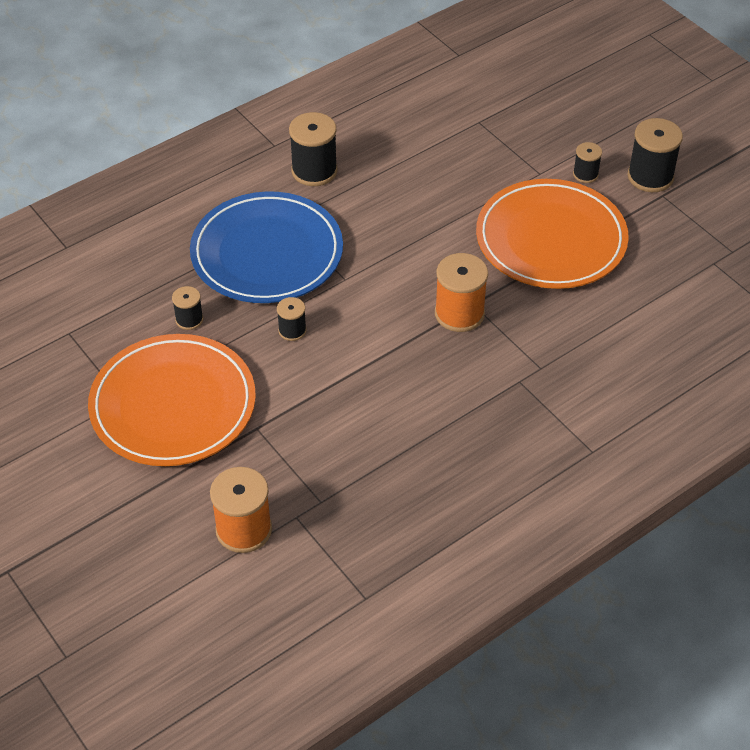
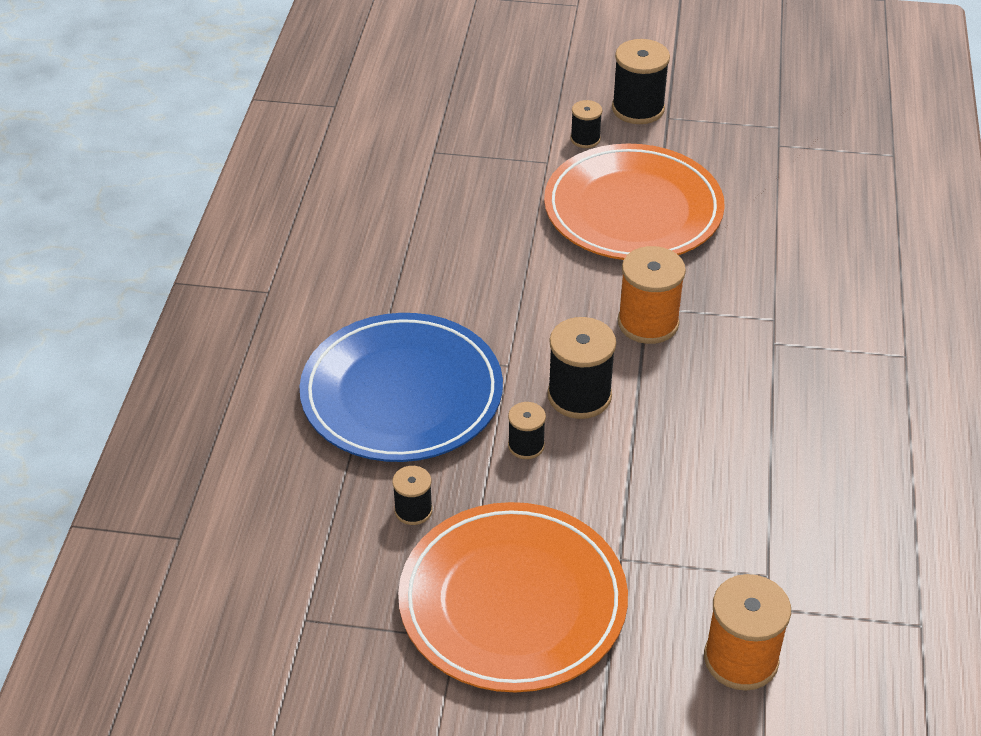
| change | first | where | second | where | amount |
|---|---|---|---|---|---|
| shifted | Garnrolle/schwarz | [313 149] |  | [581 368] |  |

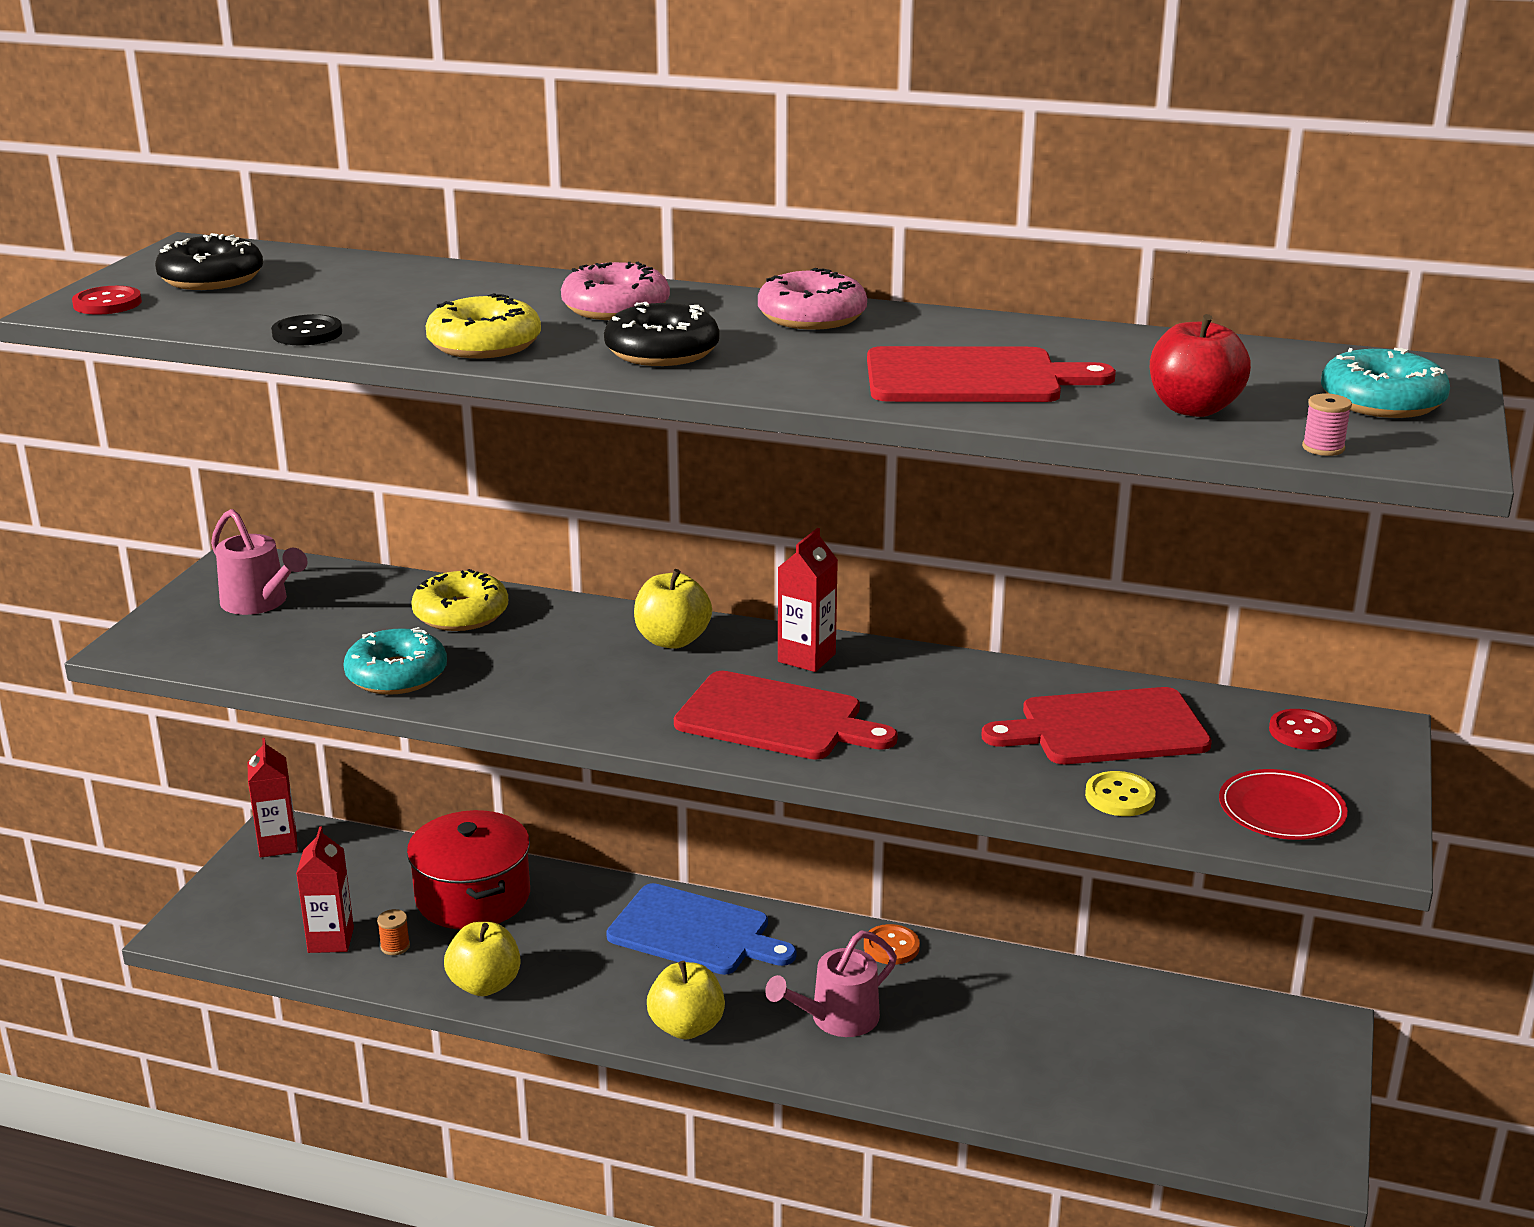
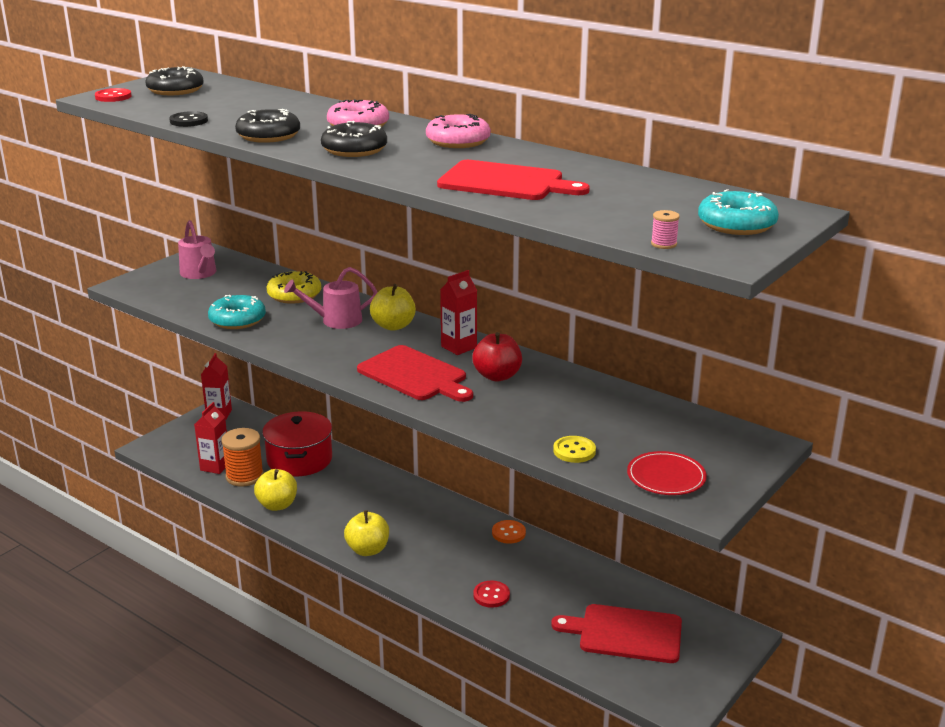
| change | first | where | second | where | amount |
|---|---|---|---|---|---|
| scaled | Garnrolle/orange | [393 932] |  | [242 457] | x2.30 |
| repainted | Donut/gelb | [483 325] | Donut/schwarz | [267 126] |  |
| gone | Schneidebrett/blau | [701 929] |  |  |  |
| shifted | Gießkanne/rosa | [831 984] |  | [330 298] |  |
| shifted | Schneidebrett/rot | [1096 725] |  | [616 633] |  |
| shifted | Apfel/rot | [1200 365] |  | [497 356] |  |
| shifted | Knopf/rot | [1303 729] |  | [491 594] |  |

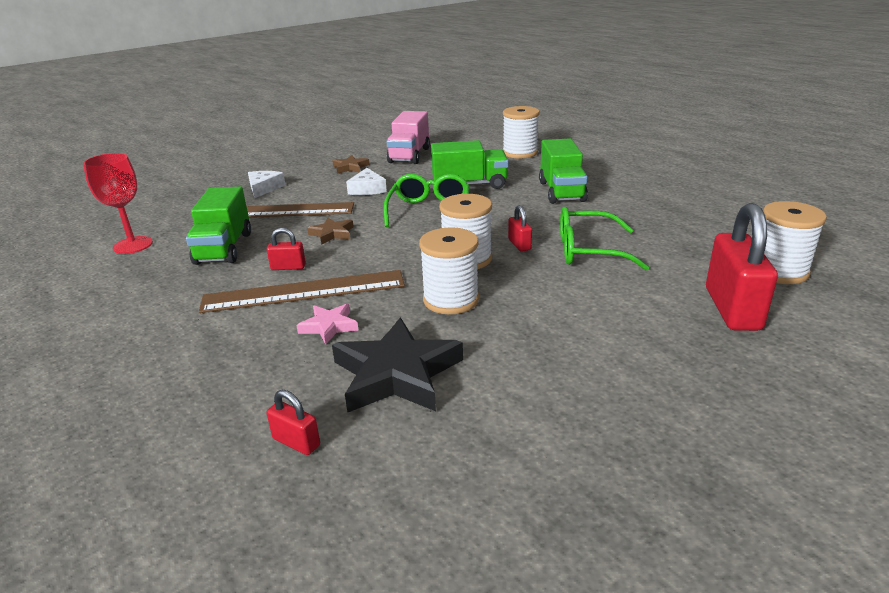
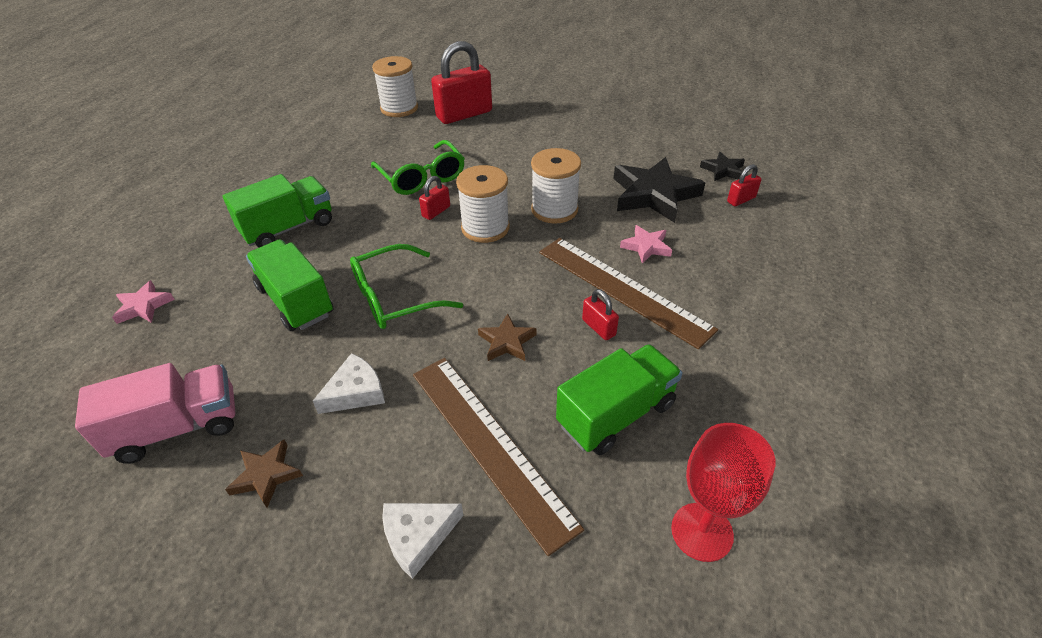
| change | first | where | second | where | amount |
|---|---|---|---|---|---|
| rotated | Vorhängeschloss/rot | [293 422] |  | [744 185] | 60 degrees clockwise |
| swapped | Garnrolle/weiß | [521 132] | Stern/rosa | [143 302] |  |
| new |  |  | Stern/schwarz | [722 166] |  |

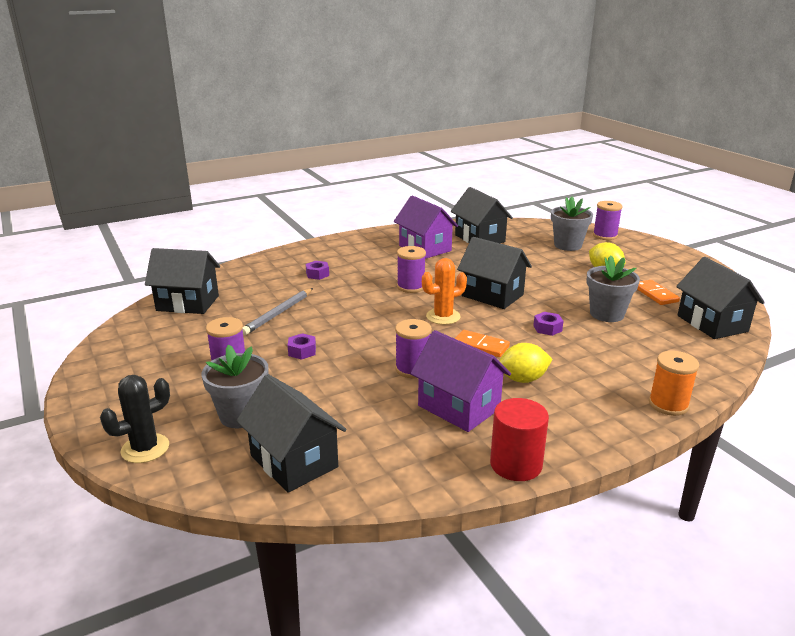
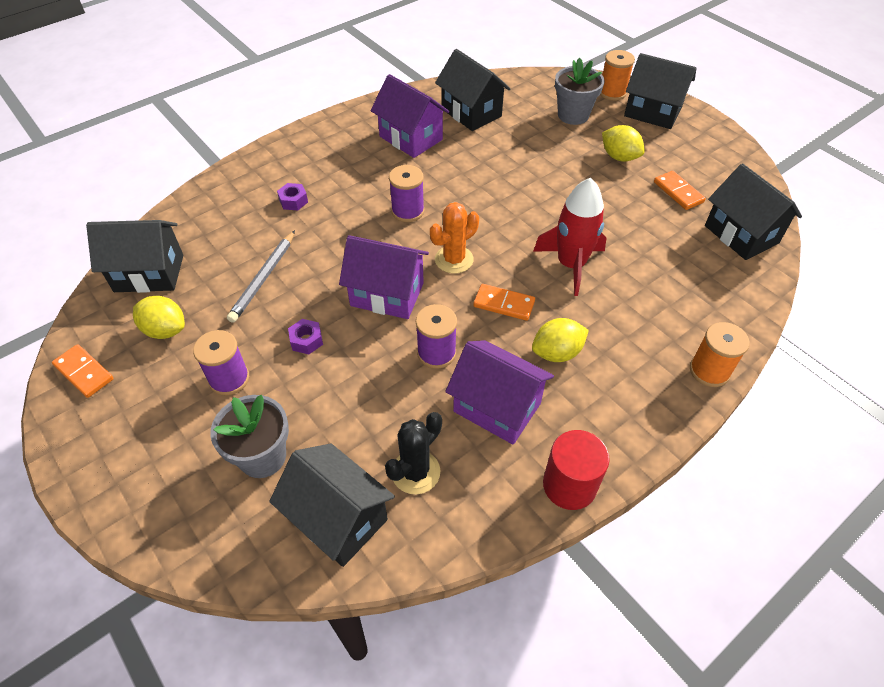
| change | first | where | second | where | amount |
|---|---|---|---|---|---|
| shifted | Kaktus/schwarz | [135 419] |  | [413 453] |  |
| shifted | Haus/schwarz | [494 273] |  | [660 91] |  |
| swapped | Sechskantmutter/lila | [548 324] | Rakete/rot | [570 237] |  |
| gone | Blumentopf/grau | [613 288] |  |  |  |
| repainted | Garnrolle/lila | [608 220] | Garnrolle/orange | [617 75] |  |
| new |  |  | Dominostein/orange | [83 371] |  |
| new |  |  | Zitrone/gelb | [159 317] |  |
| new |  |  | Haus/lila | [384 277] |  |

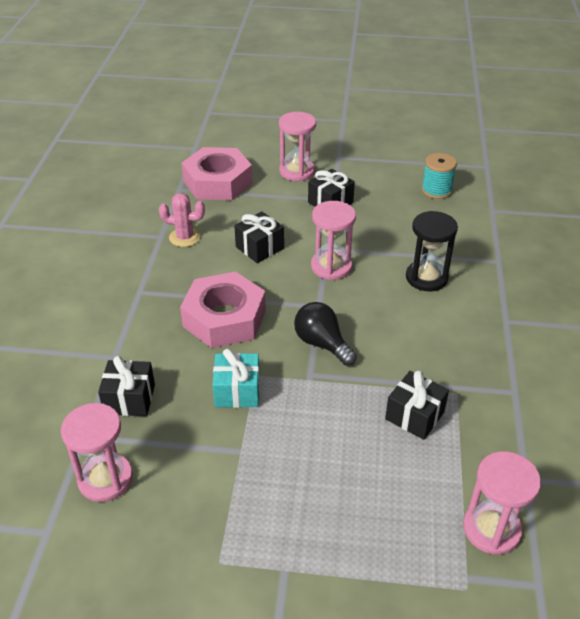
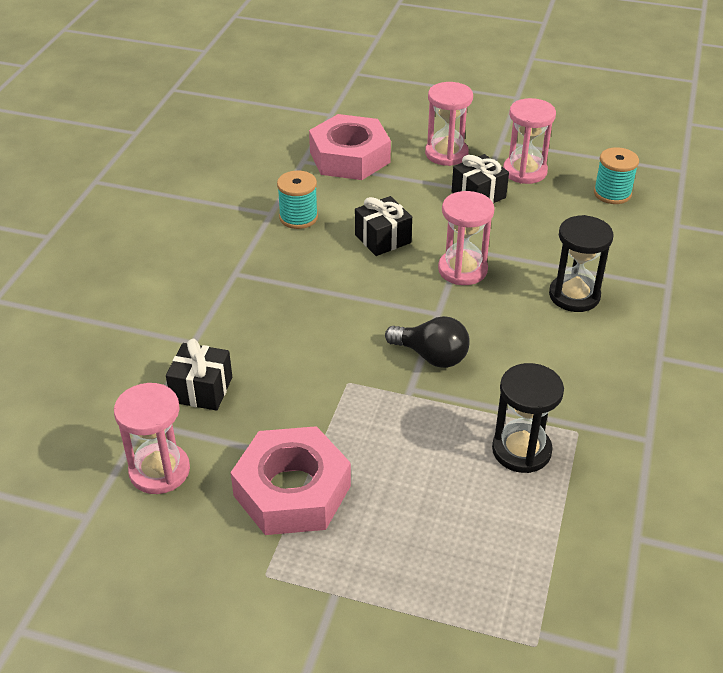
| change | first | where | second | where | amount |
|---|---|---|---|---|---|
| swapped | Kaktus/rosa | [182 220] | Garnrolle/türkis | [297 199] |  |
| shifted | Sechskantmutter/rosa | [223 310] |  | [290 480] |  |
| gone | Geschenk/türkis | [236 378] |  |  |  |
| rotated | Glühbirne/schwarz | [325 334] |  | [427 342] | 150 degrees clockwise |
| swapped | Geschenk/schwarz | [417 405] | Sanduhr/schwarz | [528 418] |  |
| shifted | Sanduhr/rosa | [502 503] |  | [529 141] |  |

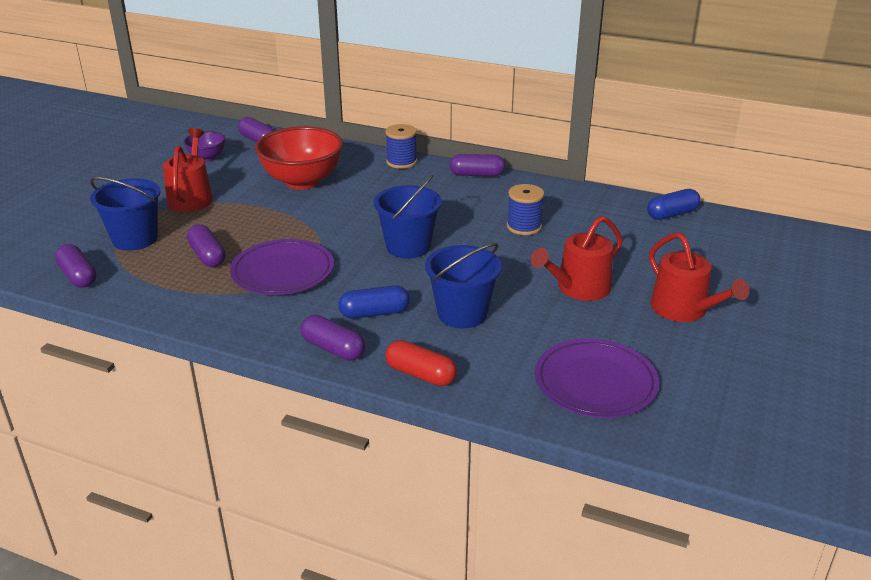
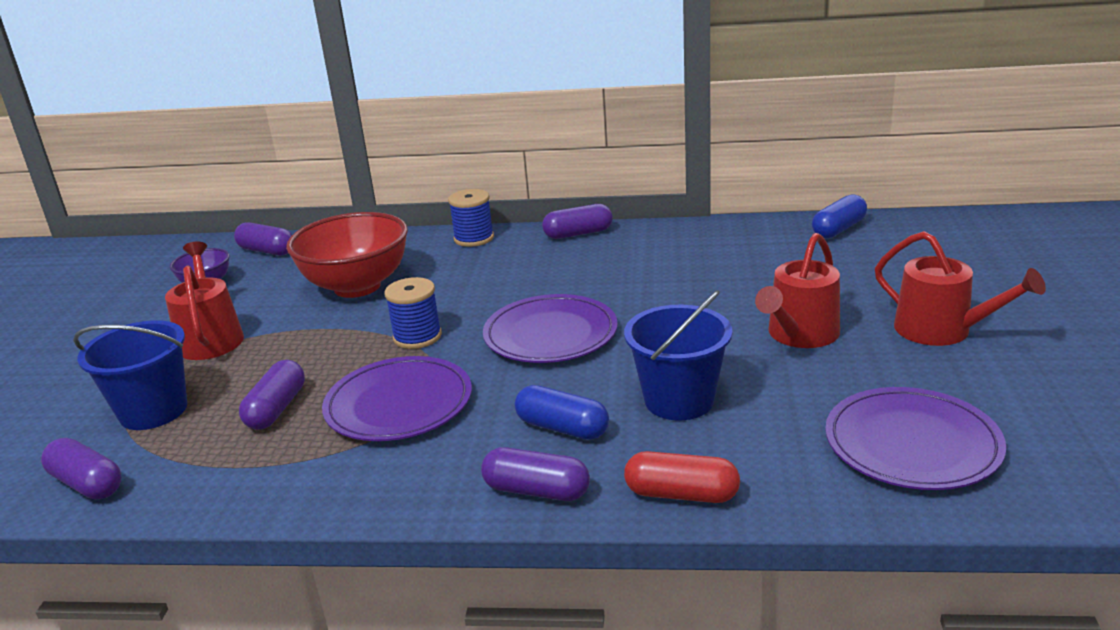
| change | first | where | second | where | amount |
|---|---|---|---|---|---|
| rotated | Kapsel/lila | [206 245] |  | [272 395] | 60 degrees clockwise |
| rotated | Kapsel/blau | [374 302] |  | [562 412] | 60 degrees clockwise |
| swapped | Eimer/blau | [408 217] | Teller/lila | [550 328] |  |
| shifted | Garnrolle/blau | [525 209] |  | [413 313] |  |

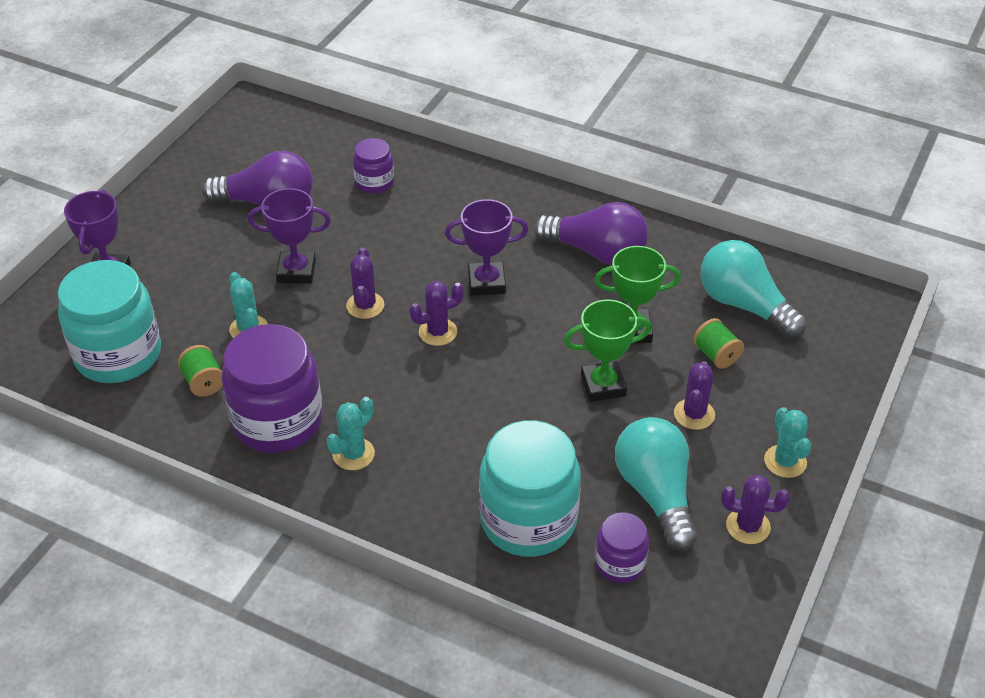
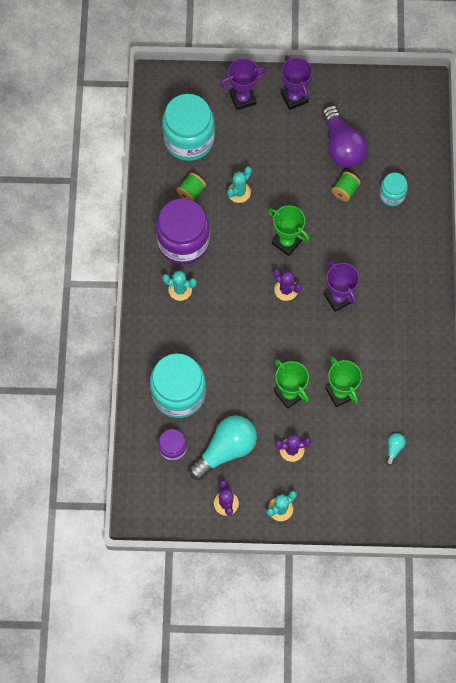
| change | first | where | second | where | amount |
|---|---|---|---|---|---|
| shifted | Pokal/lila | [289 235] |  | [297 82] |  |
| swapped | Kaktus/lila | [365 283] | Pokal/grün | [289 231] |  |
| repainted | Einmachglas/lila | [373 166] | Einmachglas/türkis | [393 189] |  |
| gone | Glühbirne/lila | [590 233] |  |  |  |
| shifted | Garnrolle/grün | [718 343] |  | [346 186] |  |
| scaled | Glühbirne/türkis | [753 289] |  | [396 449] | x0.42 |

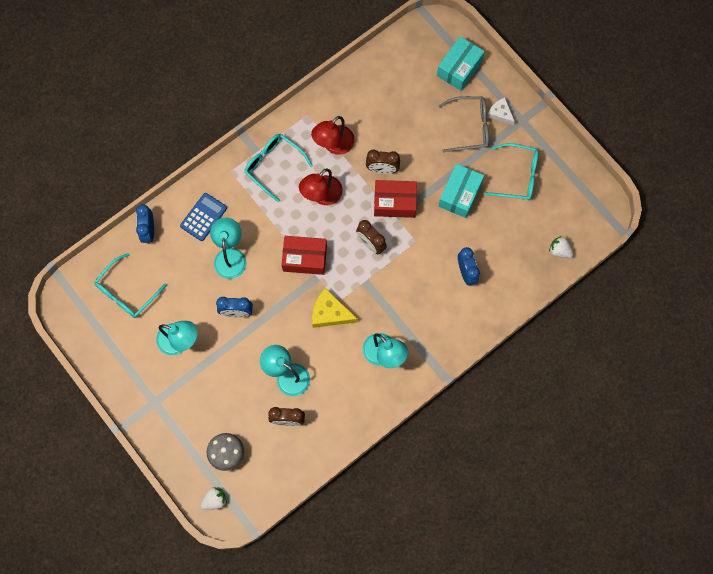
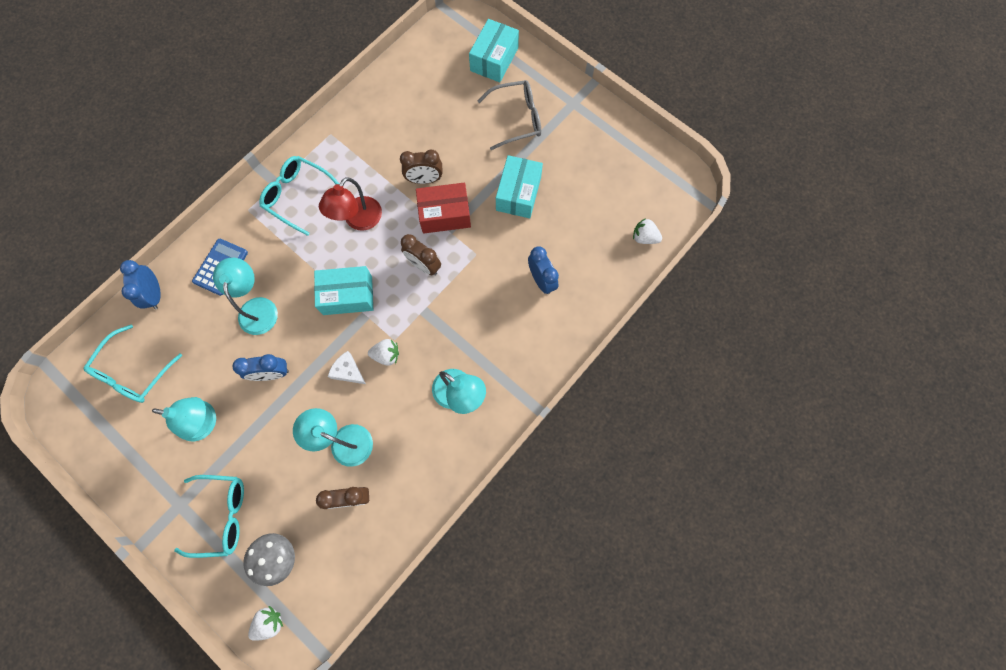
| change | first | where | second | where | amount |
|---|---|---|---|---|---|
| repainted | Schachtel/rot | [304 255] | Schachtel/türkis | [343 290] |  |
| gone | Lampe/rot | [333 135] |  |  |  |
| swapped | Käse/gelb | [335 308] | Erdbeere/weiß | [383 352] |  |
| shifted | Brille/türkis | [511 171] |  | [209 516] |  |
| shifted | Käse/weiß | [501 111] |  | [347 367] |  |

